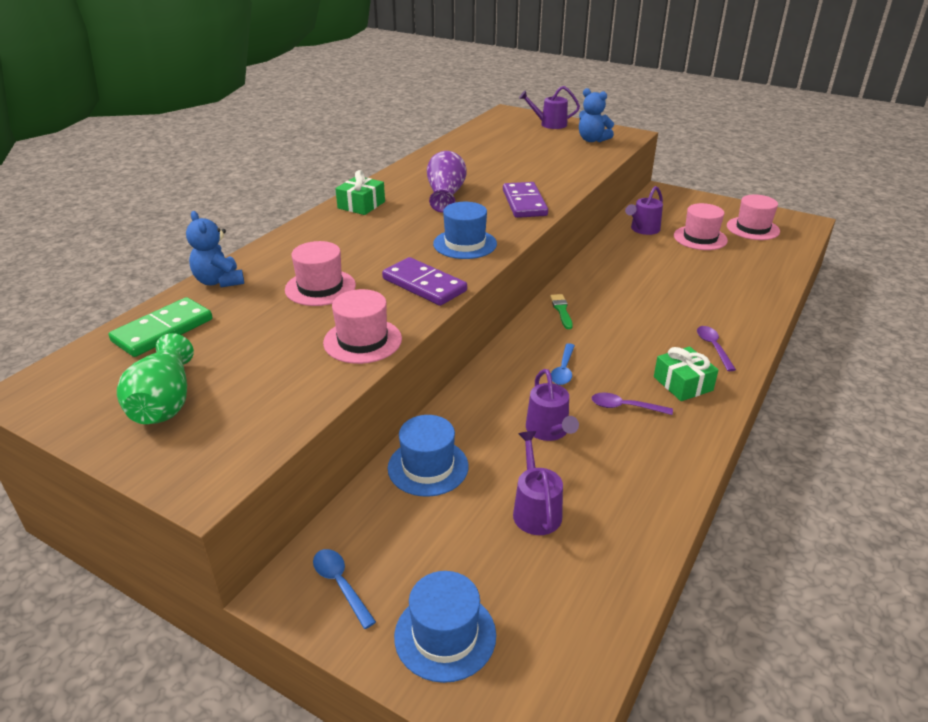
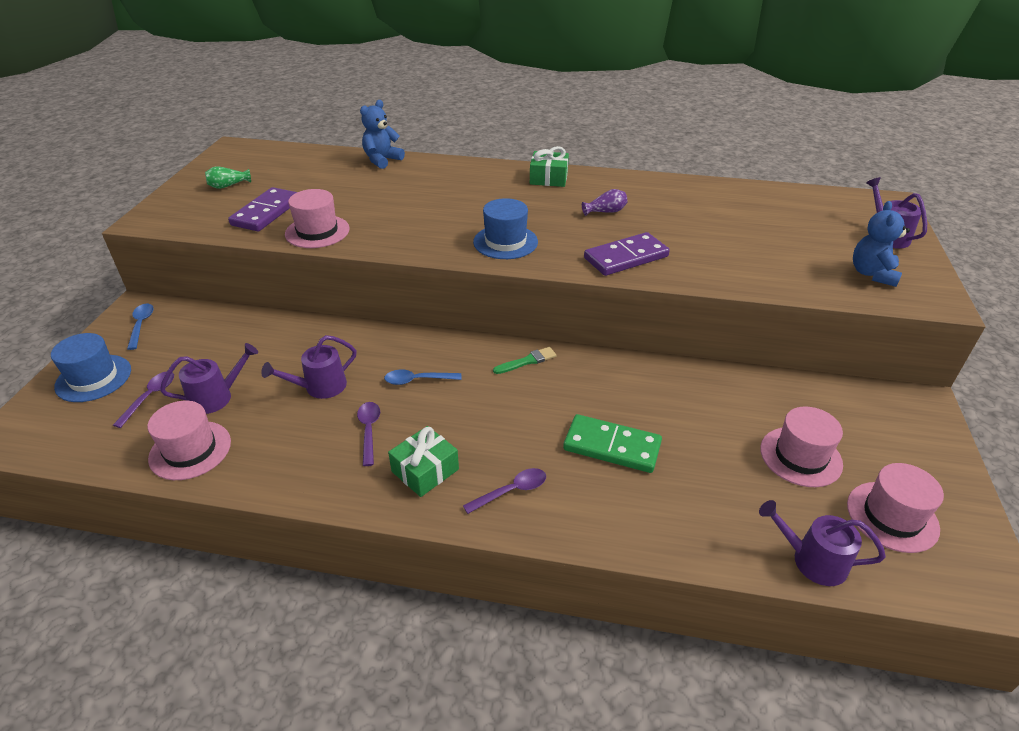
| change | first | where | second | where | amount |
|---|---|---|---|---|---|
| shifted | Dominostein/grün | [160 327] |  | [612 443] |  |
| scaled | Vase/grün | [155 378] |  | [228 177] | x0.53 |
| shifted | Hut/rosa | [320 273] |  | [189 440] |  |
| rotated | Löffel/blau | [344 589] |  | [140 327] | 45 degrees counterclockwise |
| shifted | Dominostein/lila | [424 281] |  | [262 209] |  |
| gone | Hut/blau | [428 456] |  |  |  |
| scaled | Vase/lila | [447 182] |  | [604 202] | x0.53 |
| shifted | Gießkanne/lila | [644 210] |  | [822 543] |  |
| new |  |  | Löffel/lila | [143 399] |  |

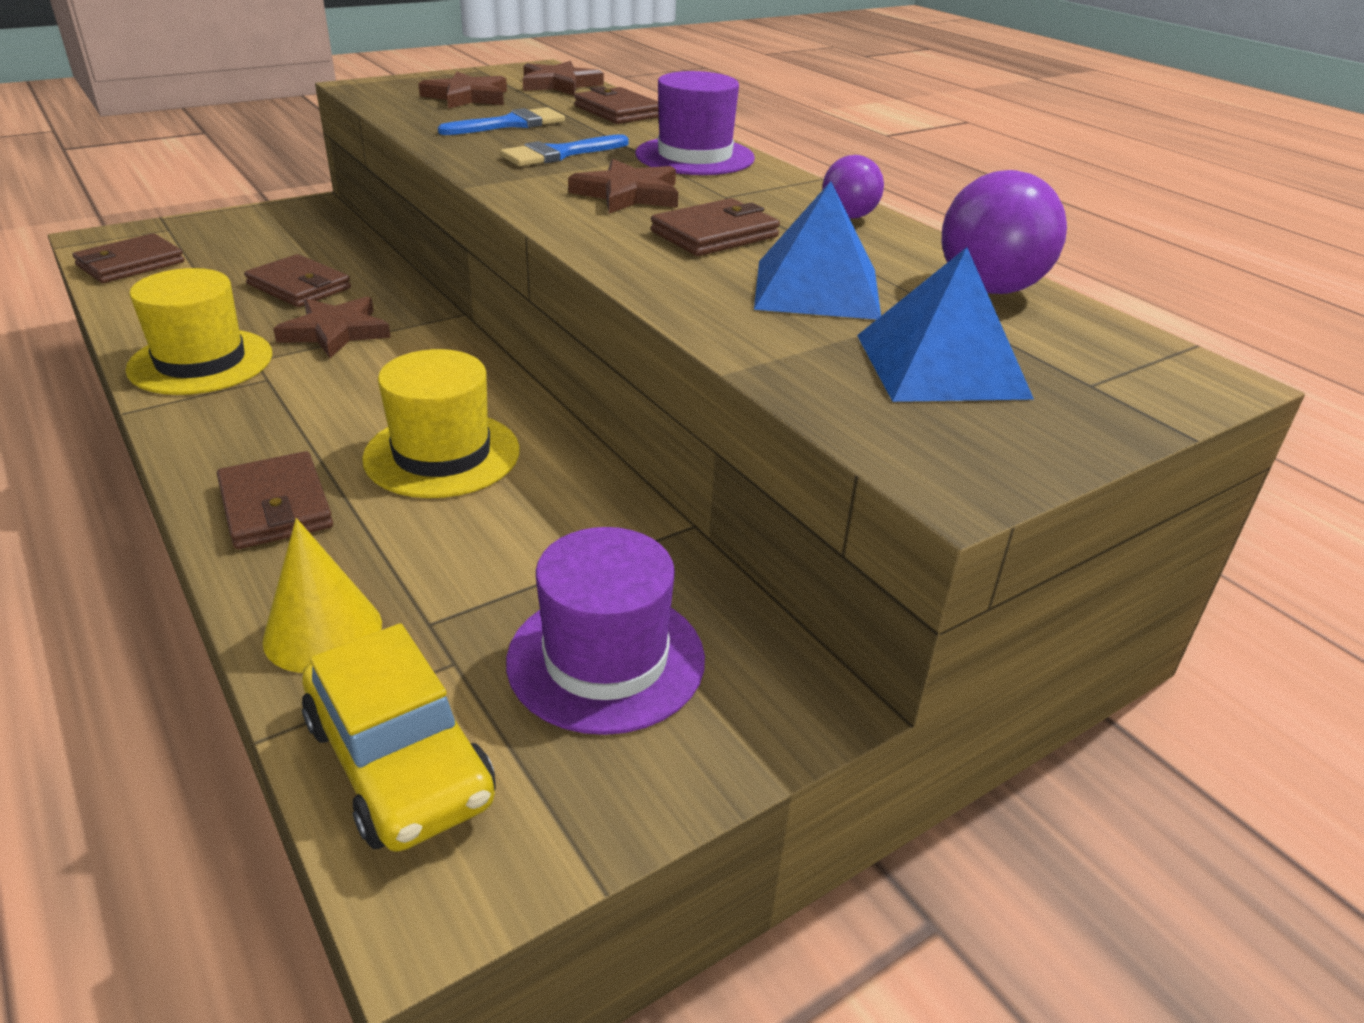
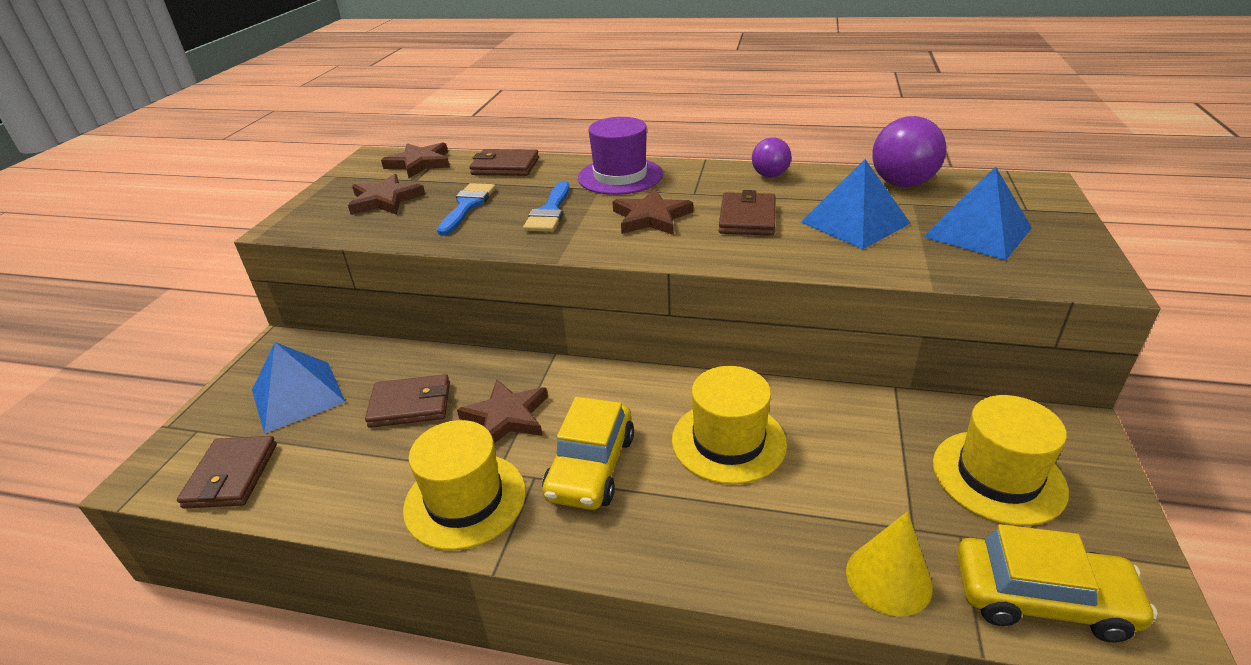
| change | first | where | second | where | amount |
|---|---|---|---|---|---|
| gone | Geldbörse/braun | [275 500] |  |  |  |
| repainted | Hut/lila | [605 631] | Hut/gelb | [1001 460] |  |
| new |  |  | Pyramide/blau | [299 388] |  |
| new |  |  | Auto/gelb | [588 453] |  |

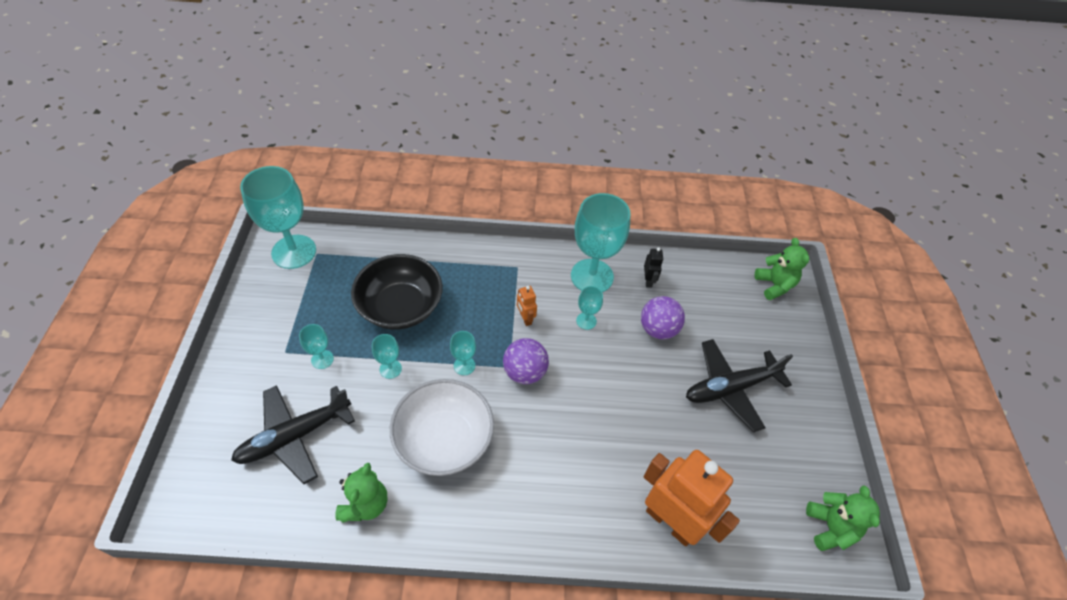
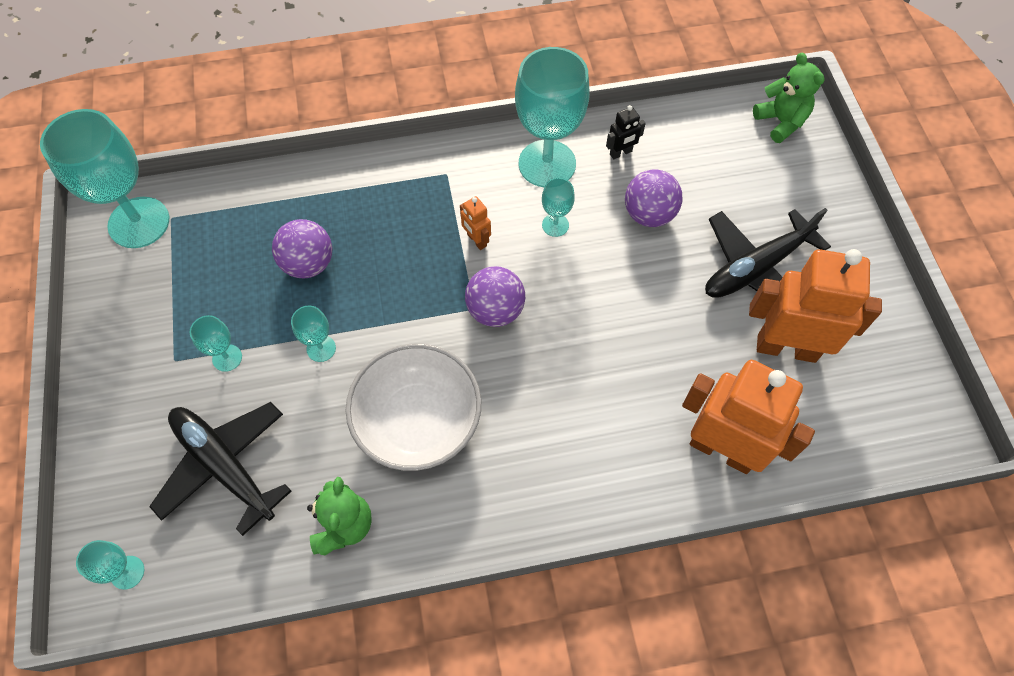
| change | first | where | second | where | amount |
|---|---|---|---|---|---|
| rotated | Flugzeug/schwarz | [293 434] |  | [220 469] | 90 degrees clockwise |
| swapped | Schüssel/schwarz | [397 292] | Ball/lila | [302 248] |  |
| shifted | Kelch/türkis | [463 353] |  | [110 565] |  |
| rotated | Roboter/schwarz | [653 267] |  | [626 132] | 75 degrees clockwise |
| gone | Teddybär/grün | [843 518] |  |  |  |
| new |  |  | Roboter/orange | [815 306] |  |

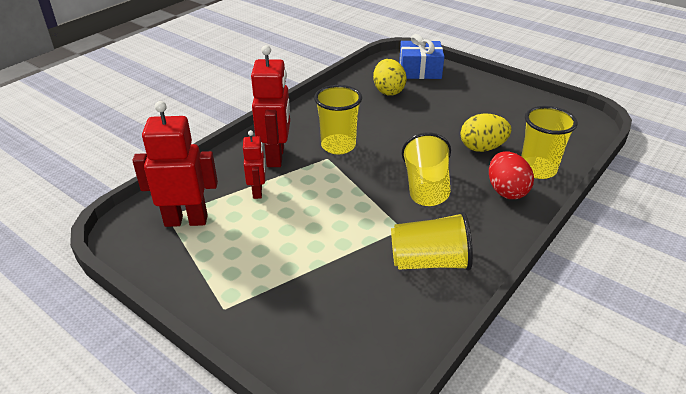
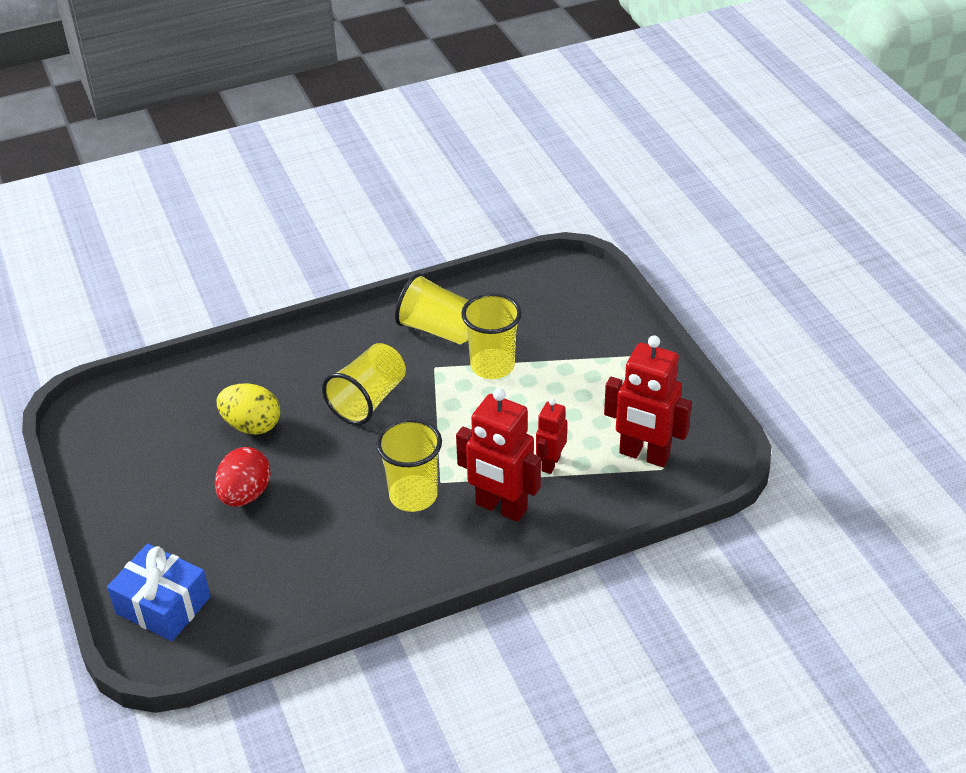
| change | first | where | second | where | amount |
|---|---|---|---|---|---|
| rotated | Roboter/rot | [270 106] |  | [498 455] | 90 degrees counterclockwise |
| gone | Ei/gelb | [389 77] |  |  |  |
| shifted | Ei/rot | [511 175] |  | [243 477] |  |
| shifted | Becher/gelb | [549 142] |  | [491 336] |  |

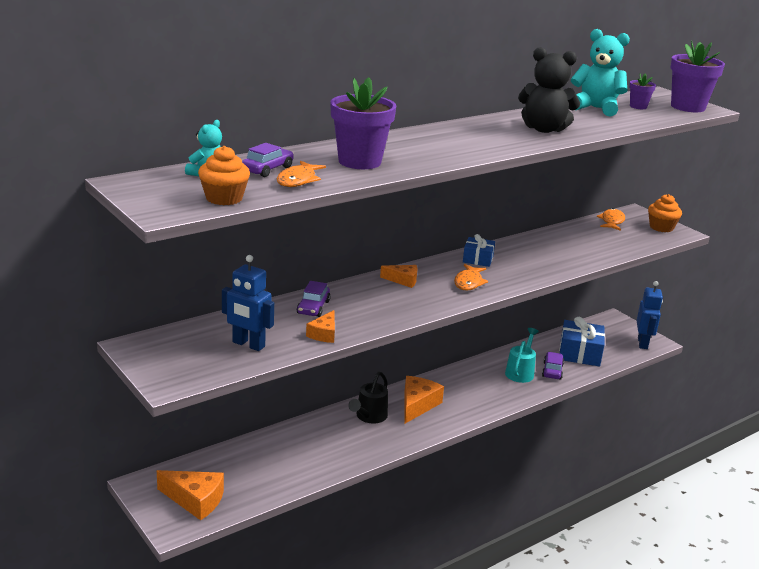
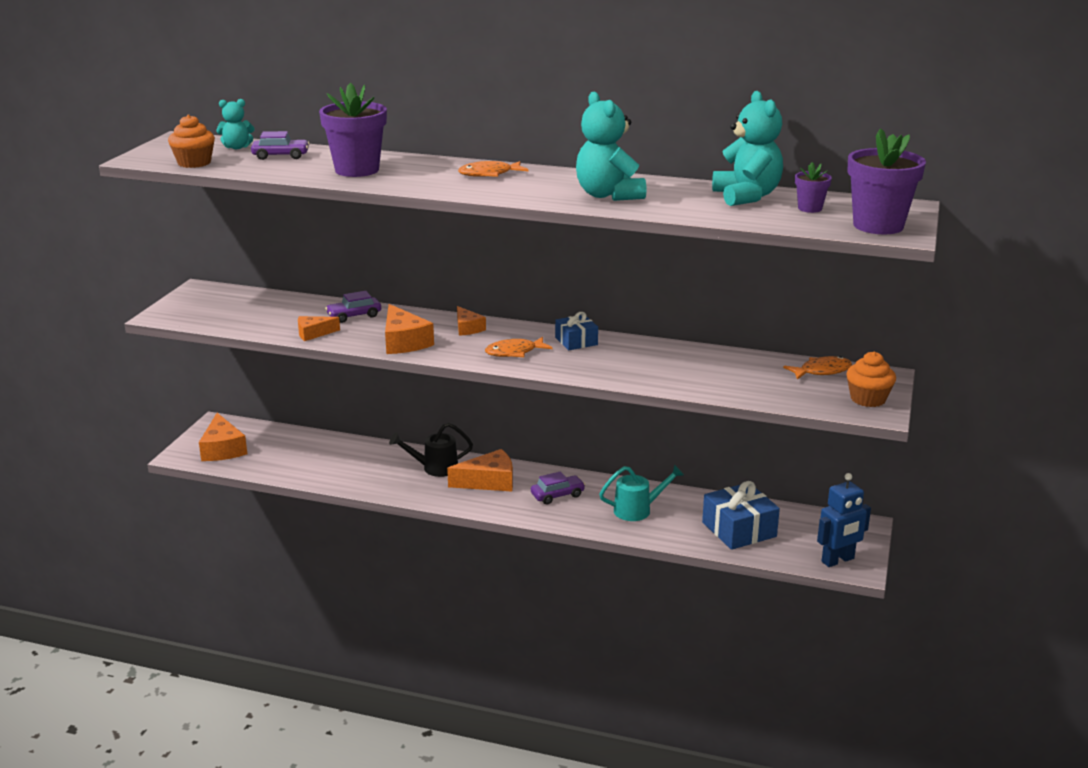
| change | first | where | second | where | amount |
|---|---|---|---|---|---|
| gone | Roboter/blau | [248 303] |  |  |  |
| shifted | Fisch/orange | [301 174] |  | [493 169] |  |
| repainted | Teddybär/schwarz | [549 90] | Teddybär/türkis | [611 146] |  |
| shifted | Auto/lila | [553 366] |  | [558 487] |  |
| new |  |  | Käse/orange | [409 329] |  |

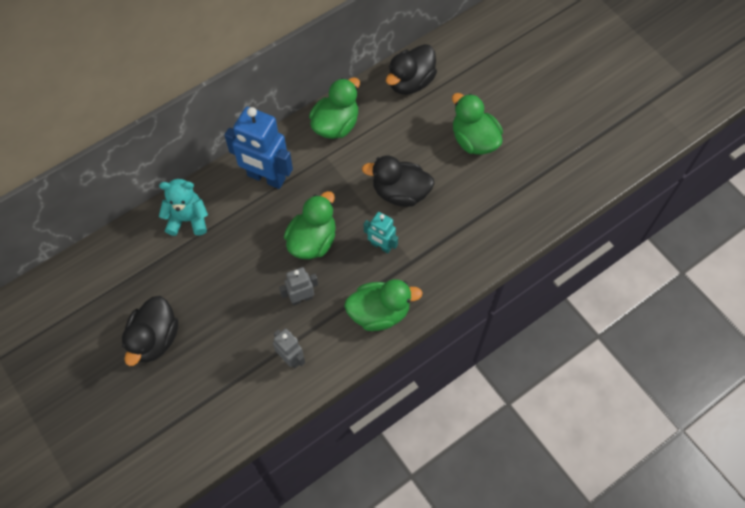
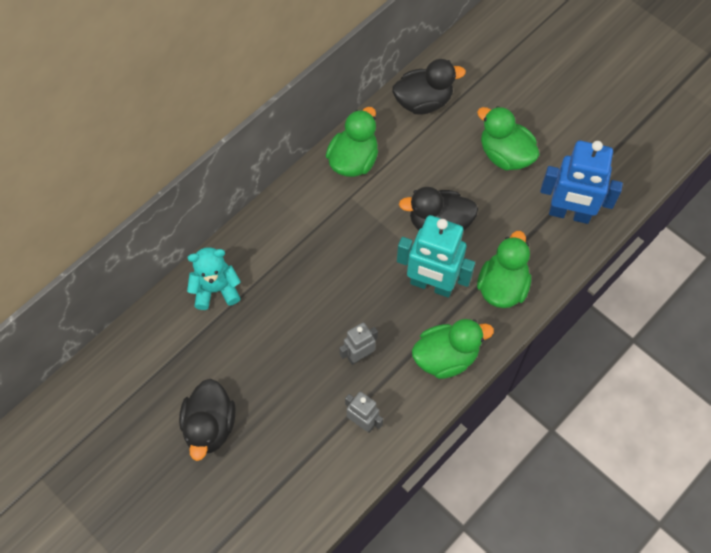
| change | first | where | second | where | amount |
|---|---|---|---|---|---|
| shifted | Roboter/blau | [258 148] |  | [581 182] |  |
| shifted | Ente/grün | [310 225] |  | [504 269] |  |
| scaled | Roboter/türkis | [381 232] |  | [436 256] | x1.86 |
| rotated | Ente/schwarz | [411 69] |  | [429 86] | 135 degrees counterclockwise |

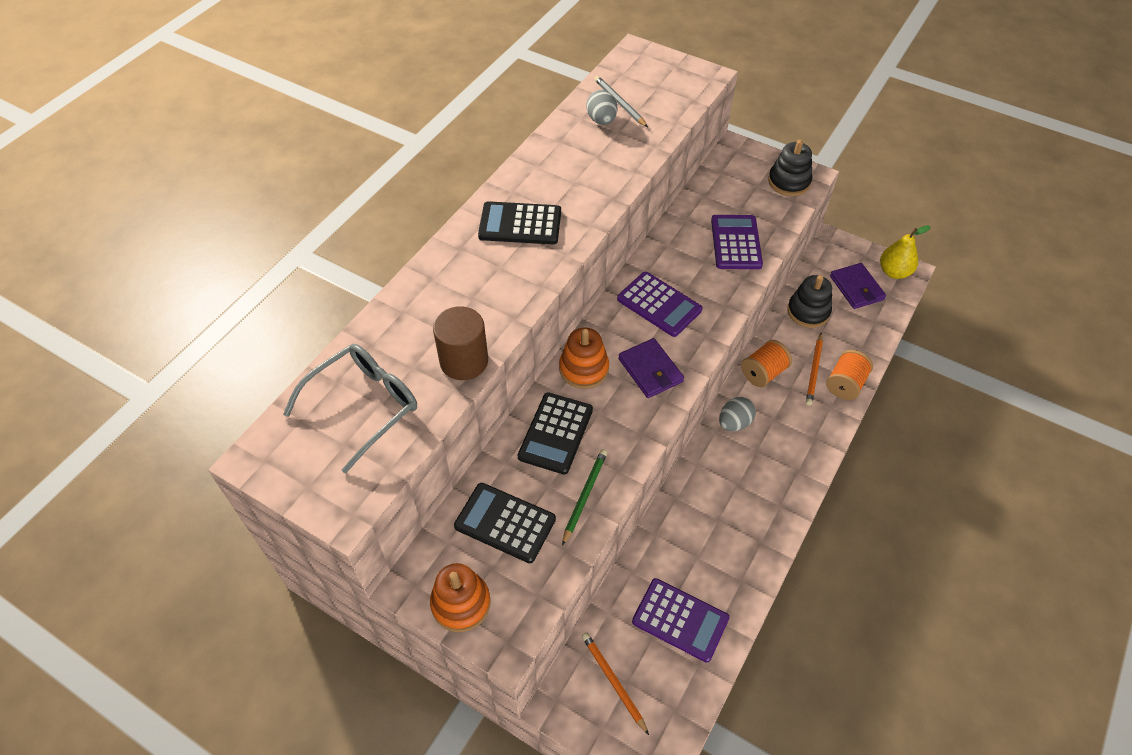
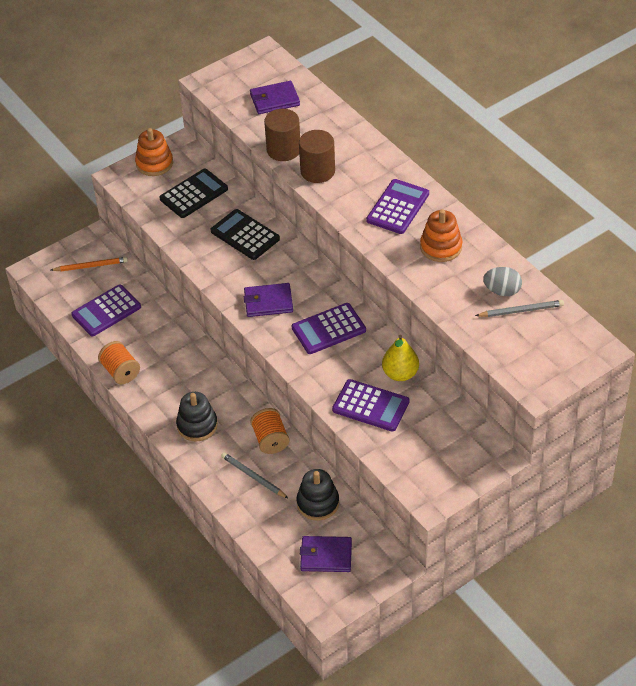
| change | first | where | second | where | amount |
|---|---|---|---|---|---|
| swapped | Brille/grau | [350 409] | Geldbörse/lila | [275 97] |  |
| repainted | Taschenrechner/schwarz | [519 222] | Taschenrechner/lila | [397 206] |  |
| shifted | Stapelspielzeug/orange | [584 358] |  | [441 235] |  |
| gone | Bleistift/grün | [584 497] |  |  |  |
| gone | Ei/grau | [737 414] |  |  |  |
| shifted | Stapelspielzeug/schwarz | [790 168] |  | [197 416] |  |
| repainted | Bleistift/orange | [814 369] | Bleistift/grau | [254 475] |  |
| shifted | Garnrolle/orange | [849 375] |  | [119 362] |  |
| shifted | Birne/gelb | [905 252] |  | [400 358] |  |
| new |  |  | Vollzylinder/braun | [317 156] |  |

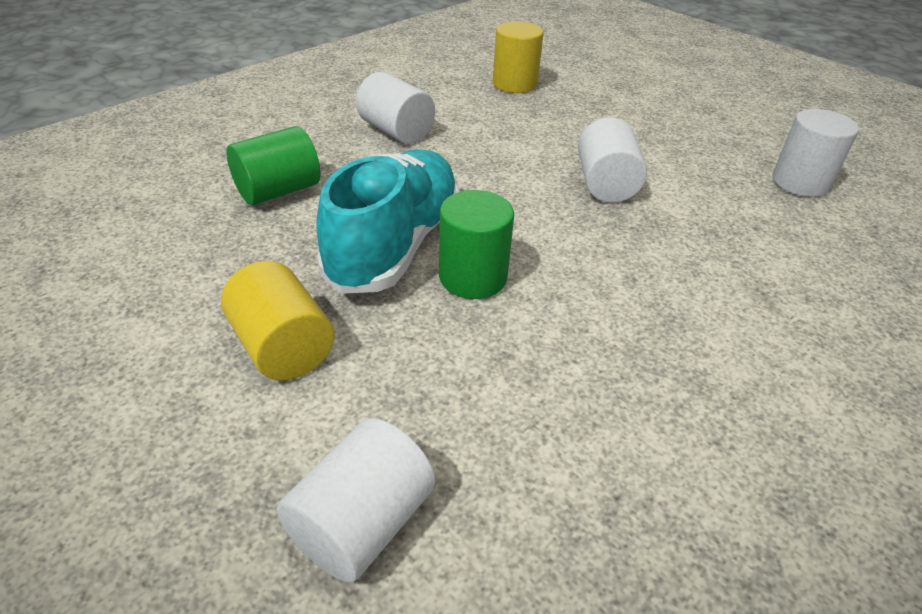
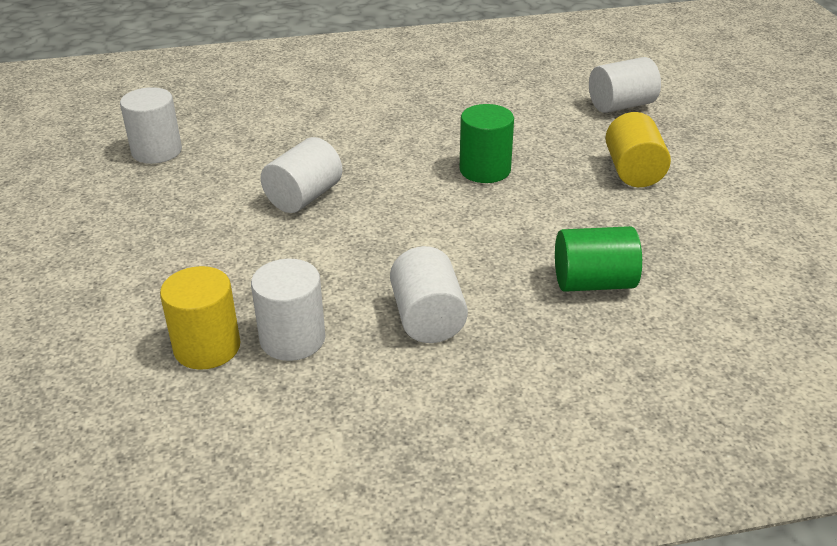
| change | first | where | second | where | amount |
|---|---|---|---|---|---|
| gone | Schuh/türkis | [388 221] |  |  |  |
| new |  |  | Vollzylinder/weiß | [288 310] |  |

